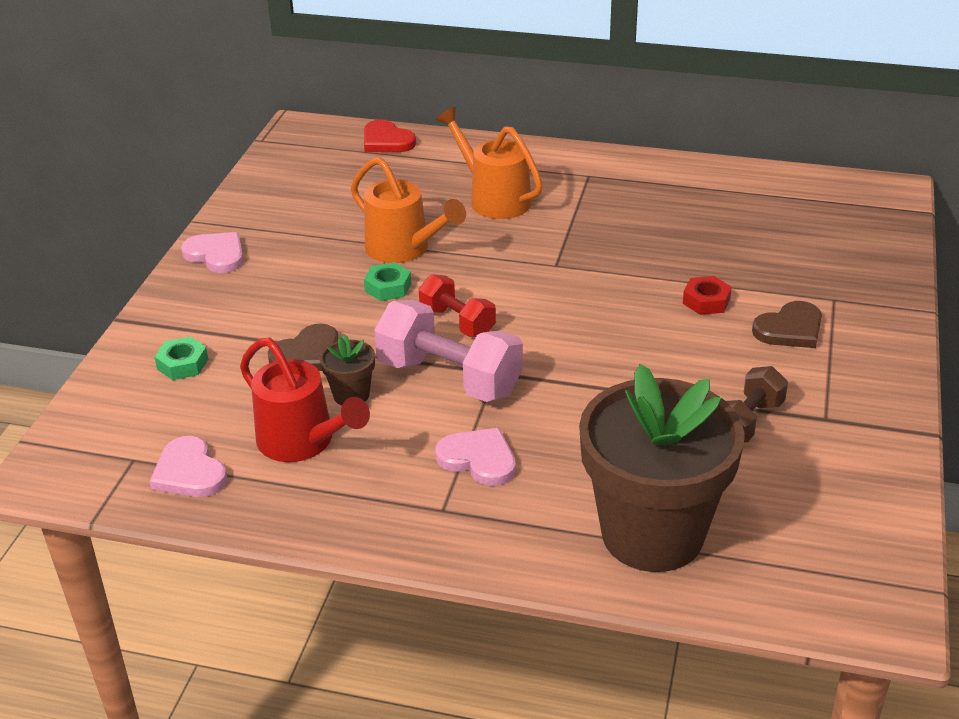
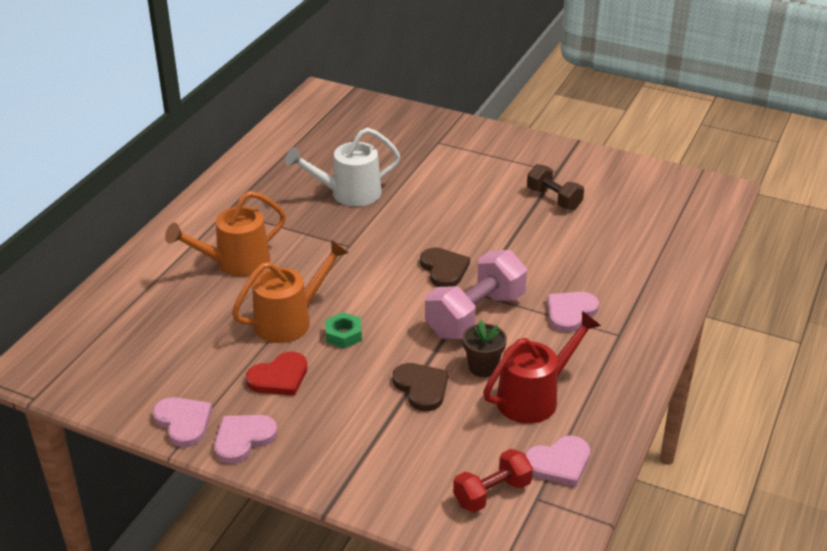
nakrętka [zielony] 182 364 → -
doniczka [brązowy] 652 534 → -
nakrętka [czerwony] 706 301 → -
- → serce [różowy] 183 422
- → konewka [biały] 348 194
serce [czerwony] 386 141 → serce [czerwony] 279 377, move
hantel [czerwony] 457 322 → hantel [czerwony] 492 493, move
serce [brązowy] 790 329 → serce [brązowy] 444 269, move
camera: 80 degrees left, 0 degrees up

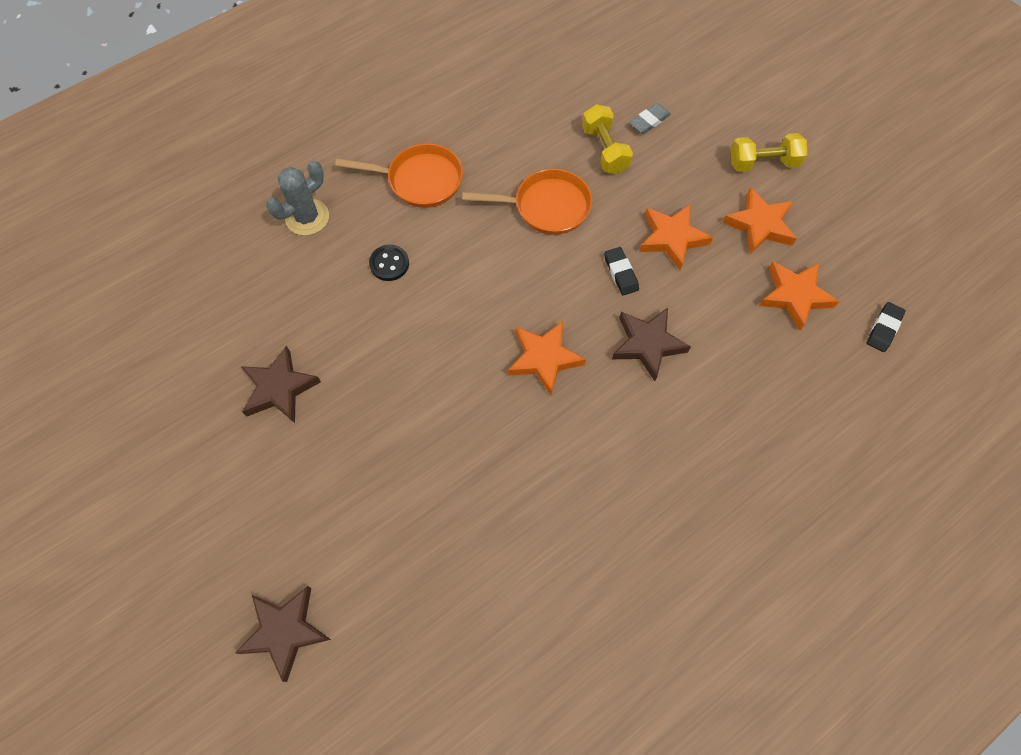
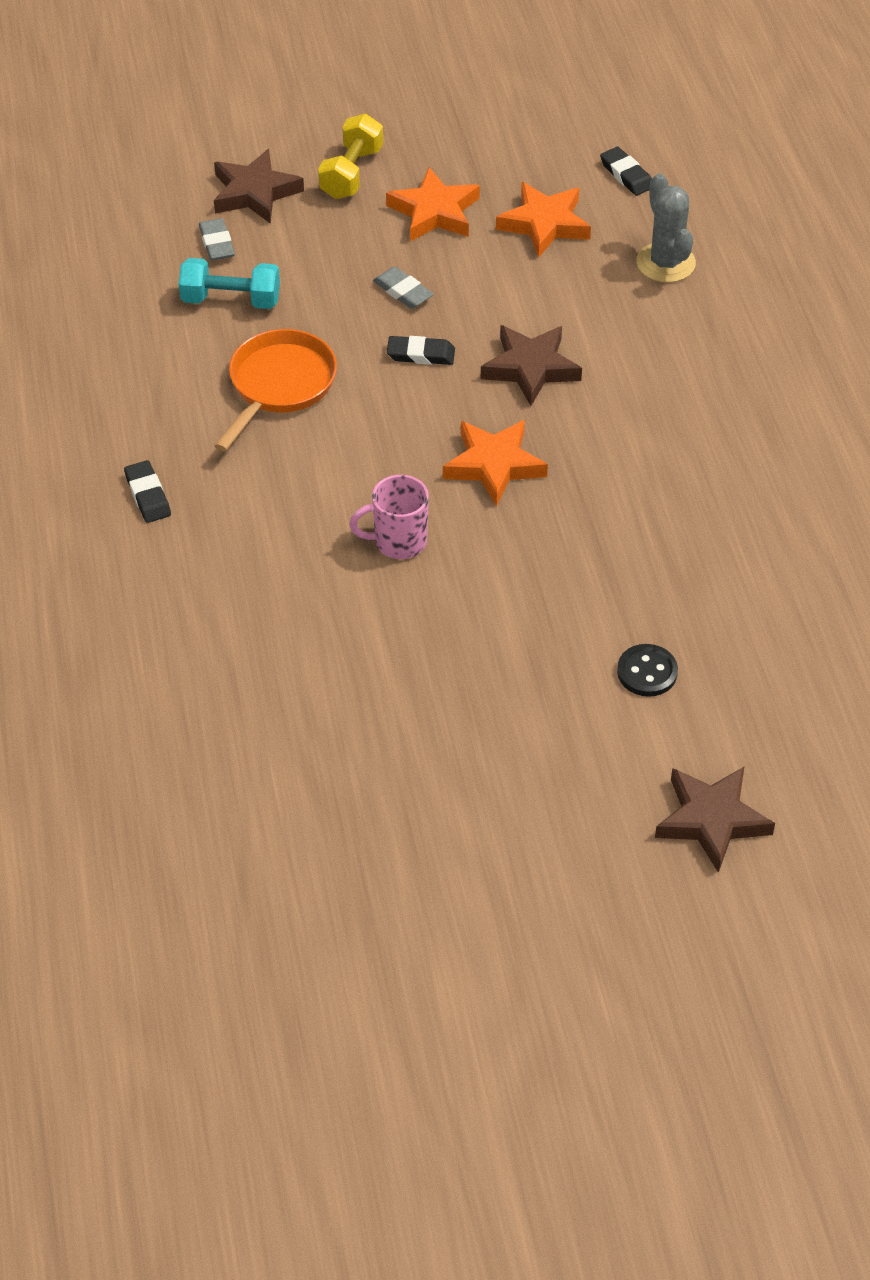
- → kubek [różowy] 398 541
gwiazda [brązowy] 279 388 → gwiazda [brązowy] 254 193, move
kaktus [szary] 307 217 → kaktus [szary] 665 263, move
guzik [czarny] 389 264 → guzik [czarny] 647 672, move
patelnia [pomarańczowy] 419 180 → gumka do mazania [czarny] 148 495
gwiazda [pomarańczowy] 672 238 → gumka do mazania [szary] 403 291
hantel [żółty] 605 150 → hantel [turkusowy] 231 300
camera: 65 degrees left, 15 degrees down

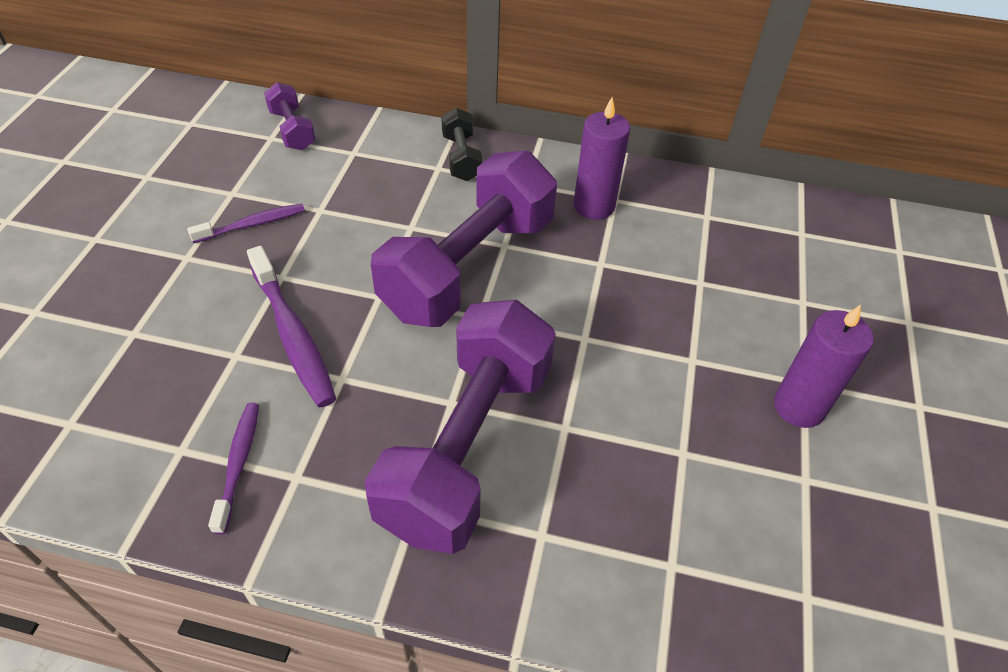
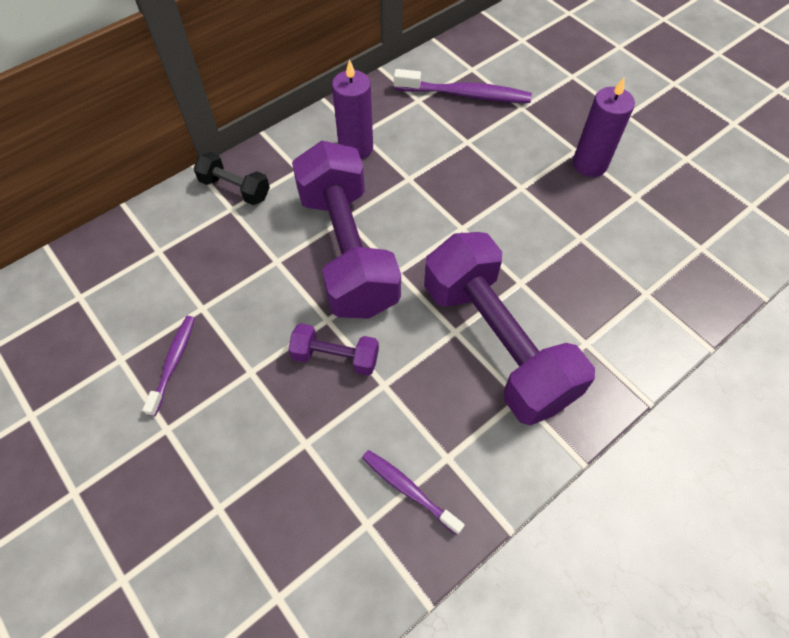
szczoteczka do zębów [fioletowy] 293 335 → szczoteczka do zębów [fioletowy] 465 95, move
hantel [fioletowy] 292 130 → hantel [fioletowy] 335 357, move
camera: 50 degrees left, 10 degrees up

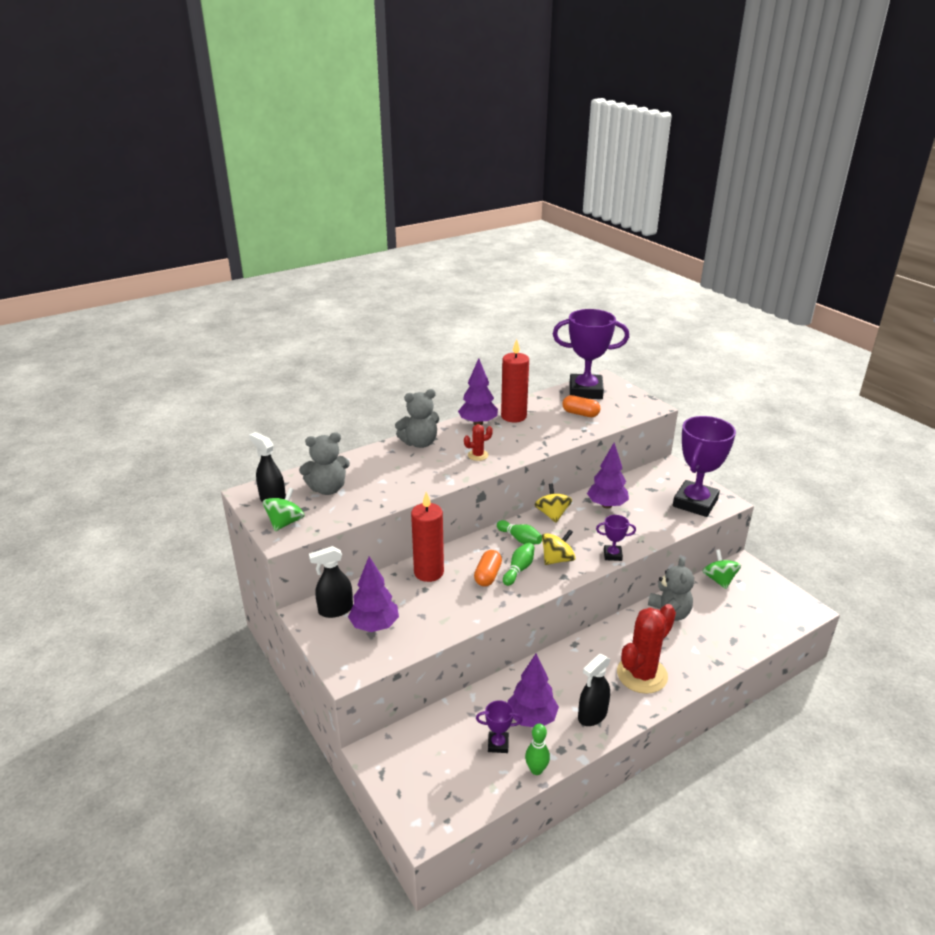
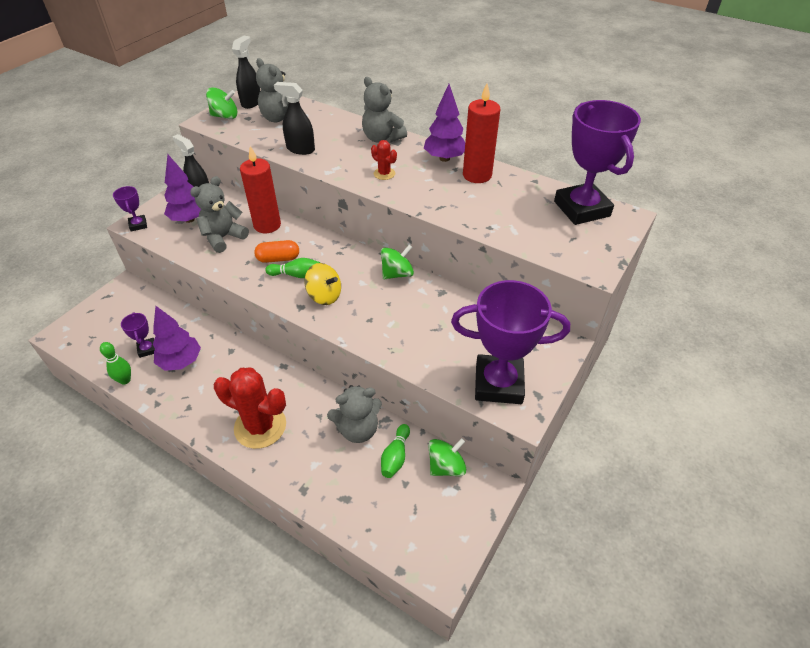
kapsułka [pomarańczowy] 580 414 → -
drzewko [fioletowy] 607 505 → -
- → miś [szary] 223 237
kręgiel [zielony] 520 539 → kręgiel [zielony] 395 456, move
spryskiwacz [czarny] 592 715 → spryskiwacz [czarny] 300 149, move
puchar [fioletowy] 612 555 → puchar [fioletowy] 138 225, move
bączek [żółty] 552 514 → bączek [zielony] 397 274
camera: 65 degrees right, 15 degrees up

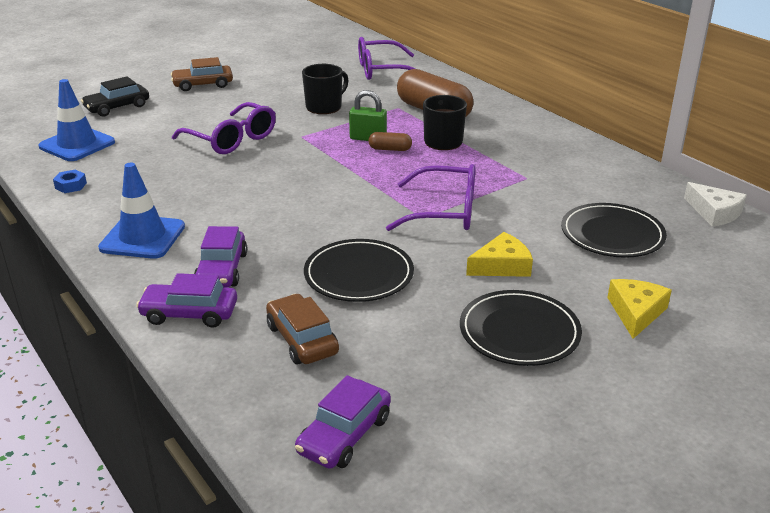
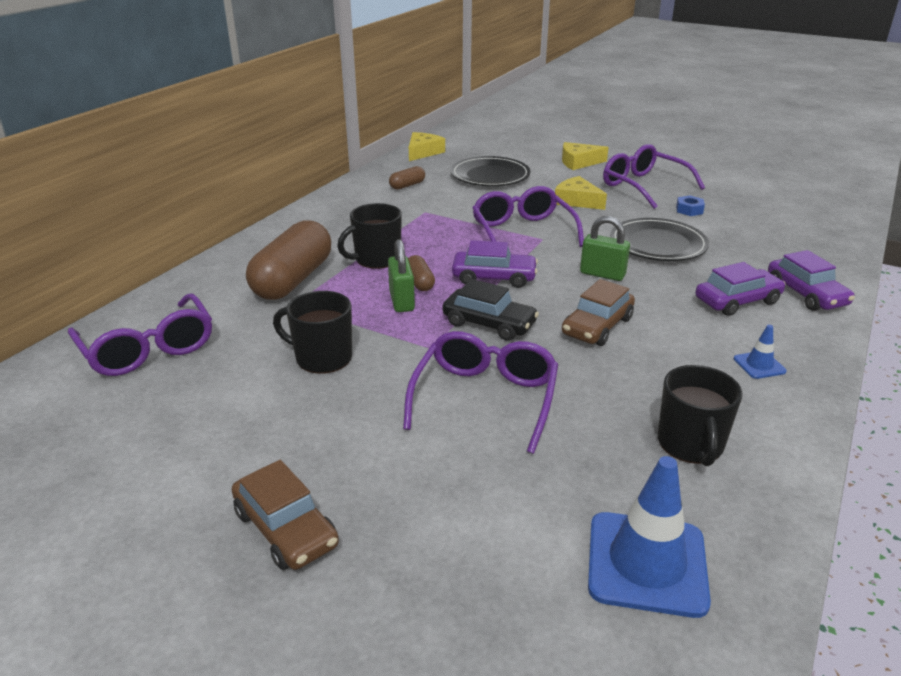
- → kapsułka [brązowy] 407 185
- → kłódka [zielony] 602 274
- → kubek [czarny] 690 444
nakrętka [niebieski] 71 185 → nakrętka [niebieski] 689 210, move
samochód [czarny] 117 107 → samochód [czarny] 489 323, move
samochód [brązowy] 302 339 → samochód [brązowy] 597 326, move
samochód [fioletowy] 344 435 → samochód [fioletowy] 494 277, move
talerz [czarny] 519 332 → okulary [fioletowy] 644 186
ser [biały] 714 212 → ser [żółty] 423 152
pachołek [niebieski] 142 237 → pachołek [niebieski] 759 365, x0.47
camera: 115 degrees left, 0 degrees up

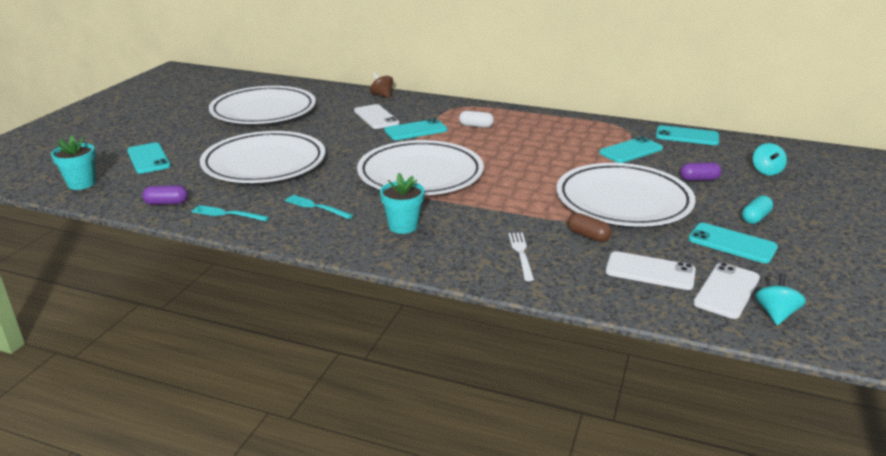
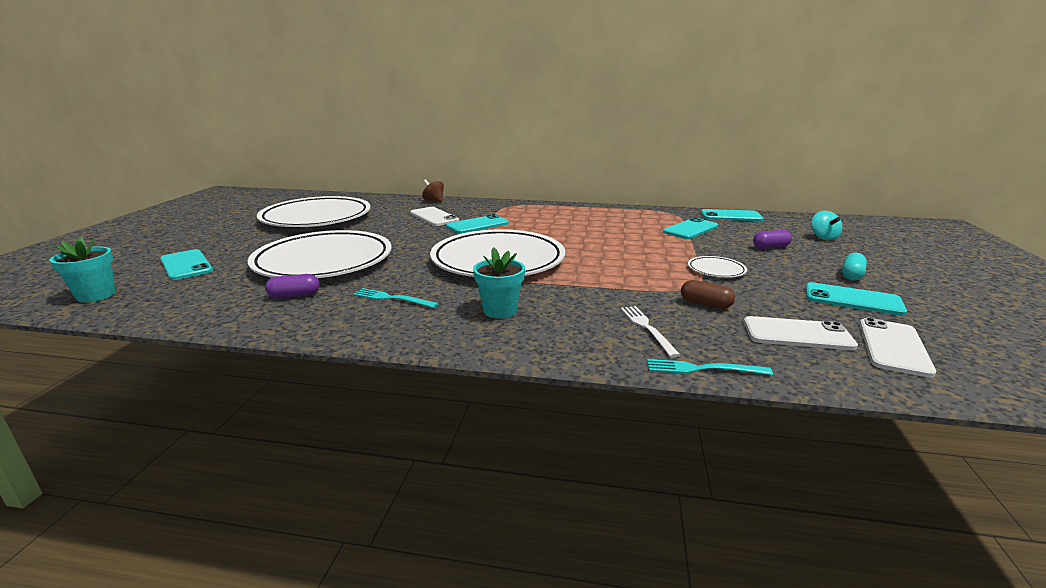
kapsułka [biały] 476 126 → -
bączek [turkusowy] 775 314 → -
kapsułka [fioletowy] 166 203 → kapsułka [fioletowy] 294 295, move
widelec [turkusowy] 227 214 → widelec [turkusowy] 703 369, move
talerz [biały] 623 201 → talerz [biały] 716 270, x0.40
camera: 10 degrees left, 5 degrees down

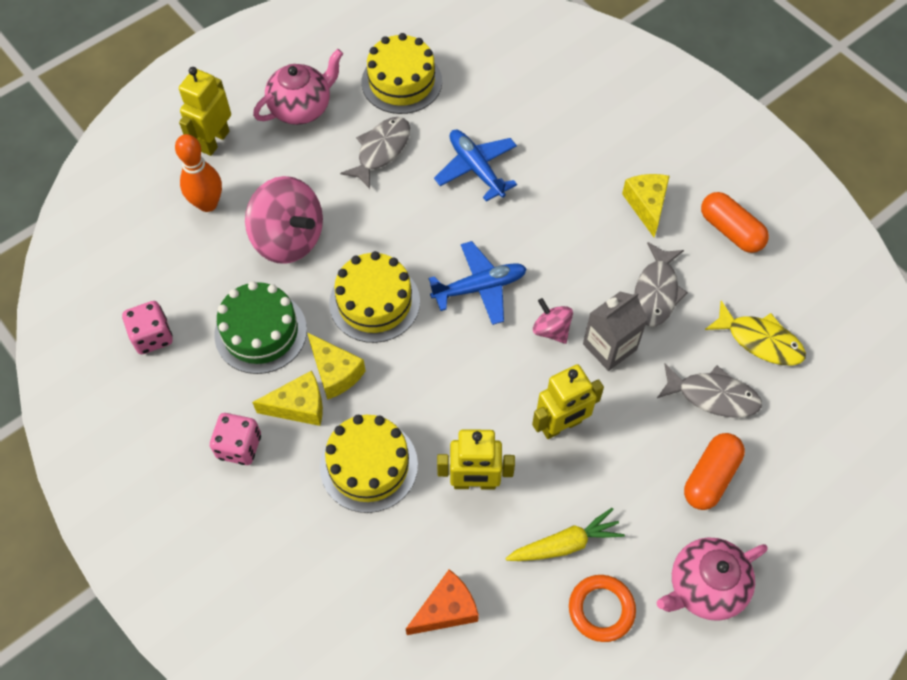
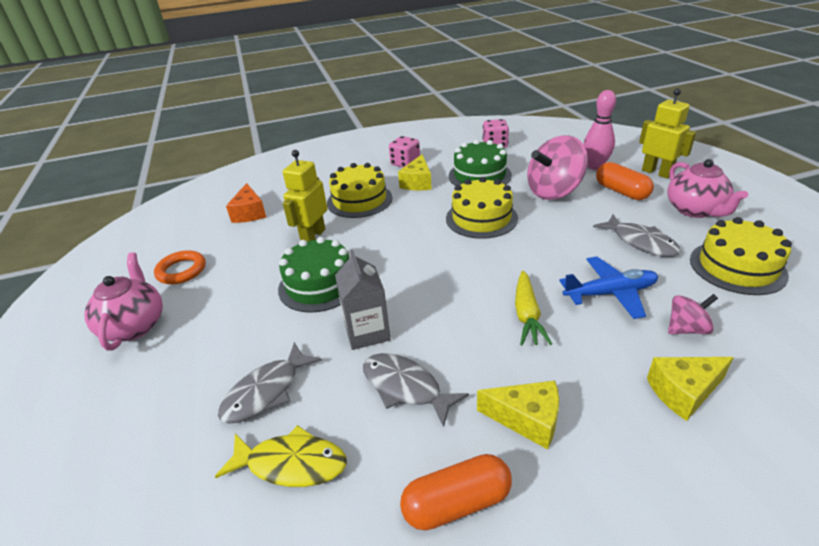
samolot [niebieski] 480 287 → -
ser [żółty] 335 372 → ser [żółty] 683 392, move
marchewka [żółty] 565 544 → marchewka [żółty] 527 315, move
bączek [różowy] 551 330 → bączek [różowy] 686 329, move
kapsułka [pomarańczowy] 710 477 → kapsułka [pomarańczowy] 621 191, move
robot [żółty] 561 425 → tort [zielony] 319 284
kręgiel [pomarańczowy] 207 204 → kręgiel [różowy] 595 166
ryba [żółty] 760 340 → ryba [żółty] 291 464, 135 degrees counterclockwise
camera: 115 degrees right, 25 degrees down

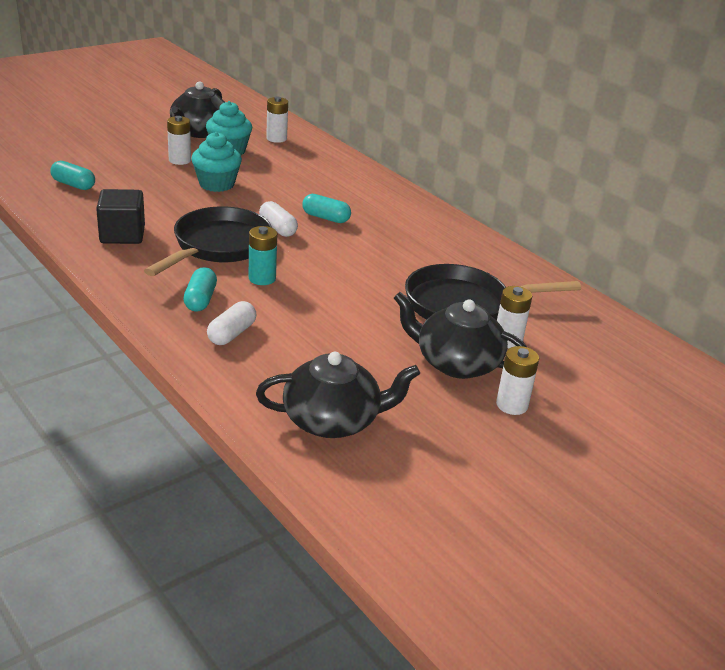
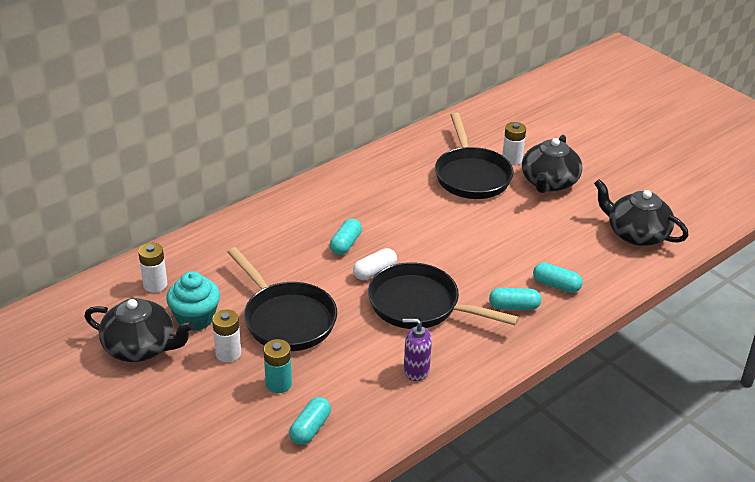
bateria [biały] 512 405 → -
bateria [turkusowy] 262 278 → bateria [turkusowy] 278 384, move
sześcian [czarny] 122 235 → dozownik mydła [fioletowy] 416 370
muffinka [turkusowy] 216 184 → patelnia [czarny] 286 319
kapsułka [biały] 232 334 → kapsułka [turkusowy] 556 285
imbryk [czarny] 333 420 → imbryk [czarny] 636 234, 45 degrees counterclockwise
camera: 90 degrees left, 5 degrees up

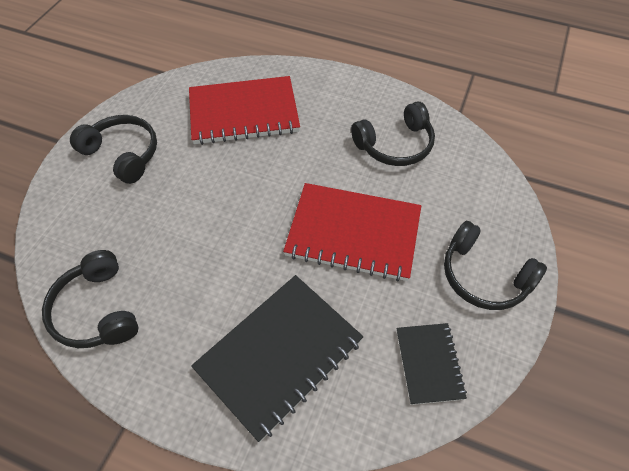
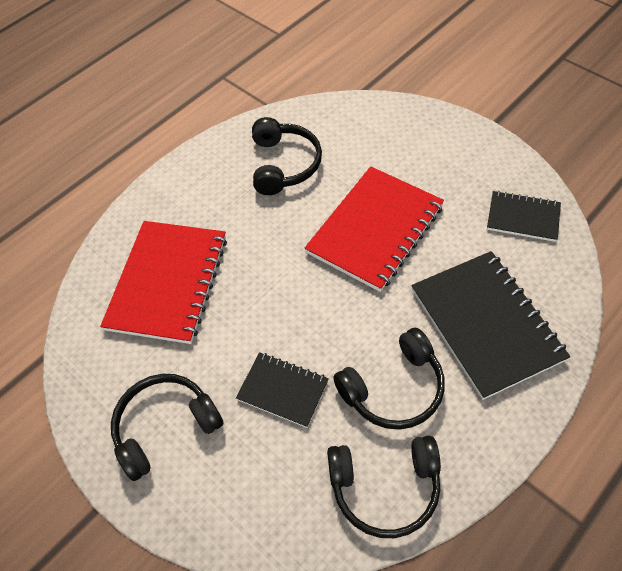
- → zeszyt [czarny] 283 390
słuchawki [czarny] 483 276 → słuchawki [czarny] 394 389, move
camera: 65 degrees left, 0 degrees up

